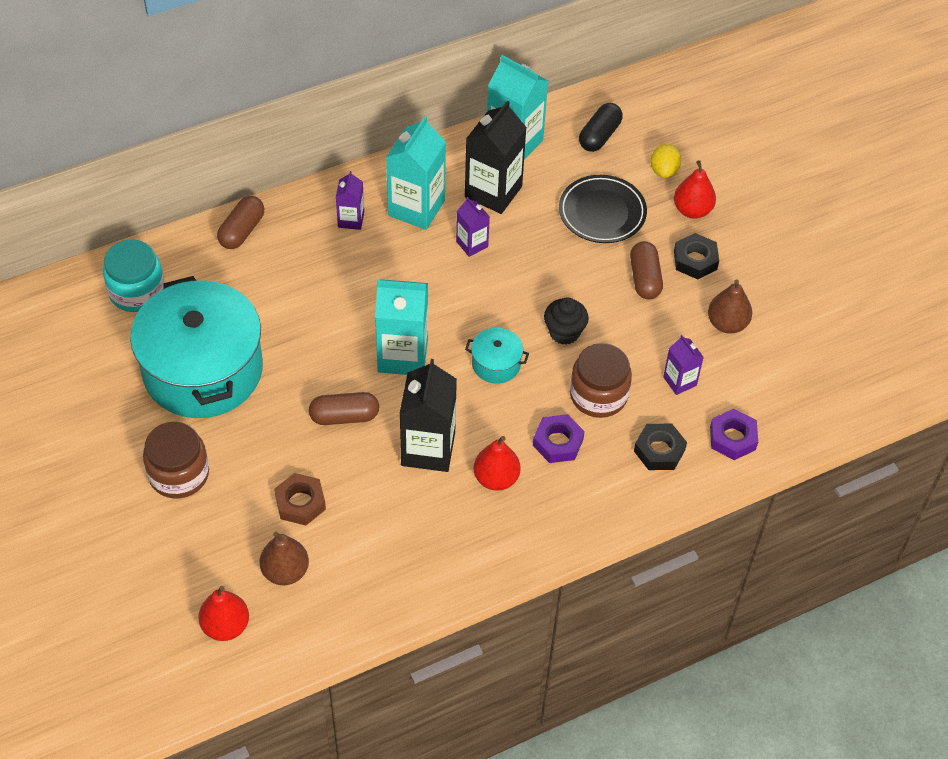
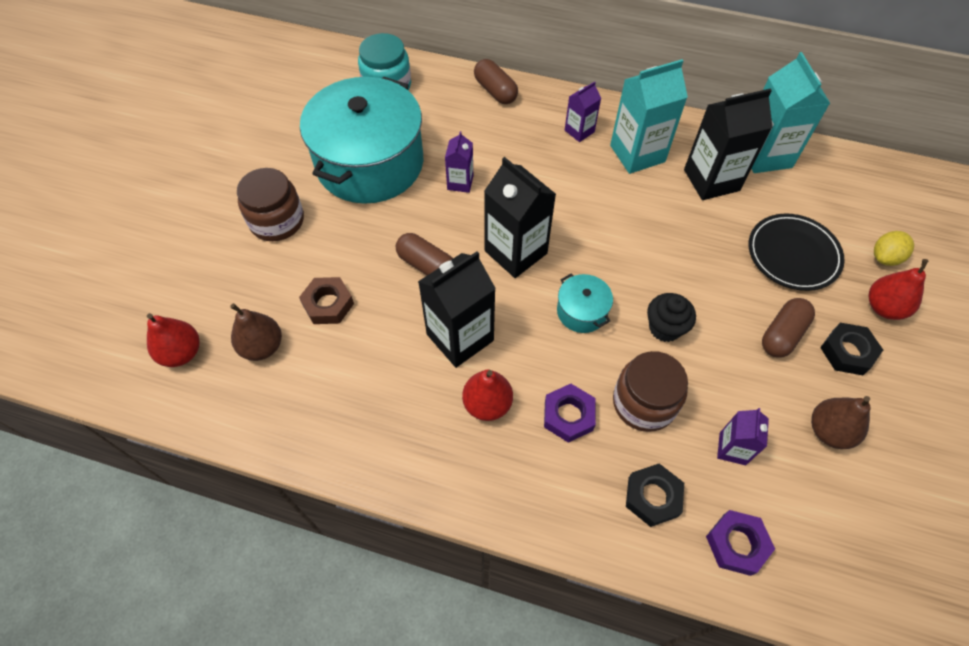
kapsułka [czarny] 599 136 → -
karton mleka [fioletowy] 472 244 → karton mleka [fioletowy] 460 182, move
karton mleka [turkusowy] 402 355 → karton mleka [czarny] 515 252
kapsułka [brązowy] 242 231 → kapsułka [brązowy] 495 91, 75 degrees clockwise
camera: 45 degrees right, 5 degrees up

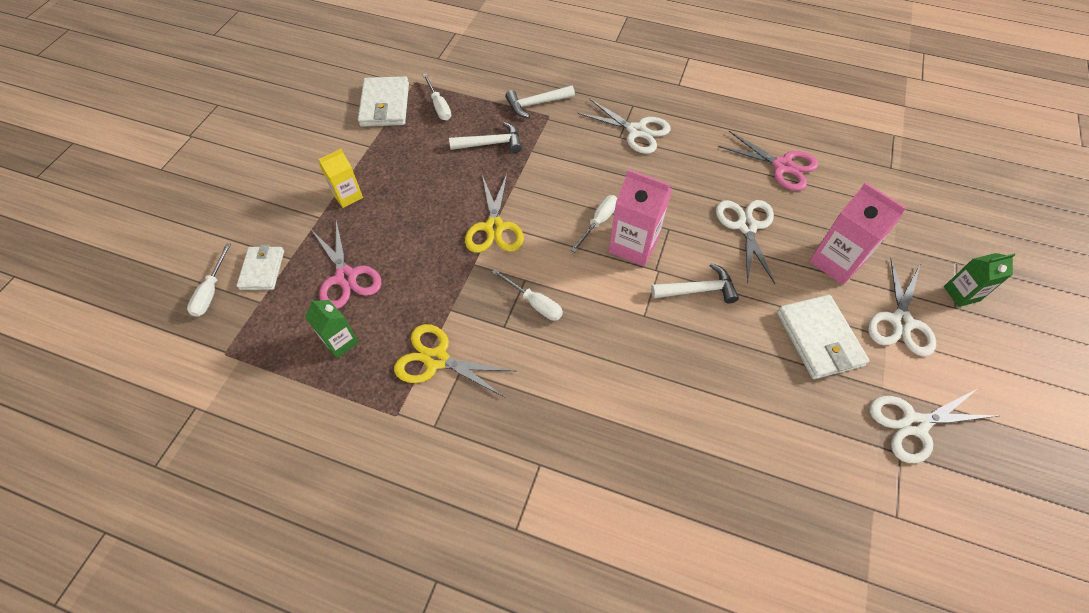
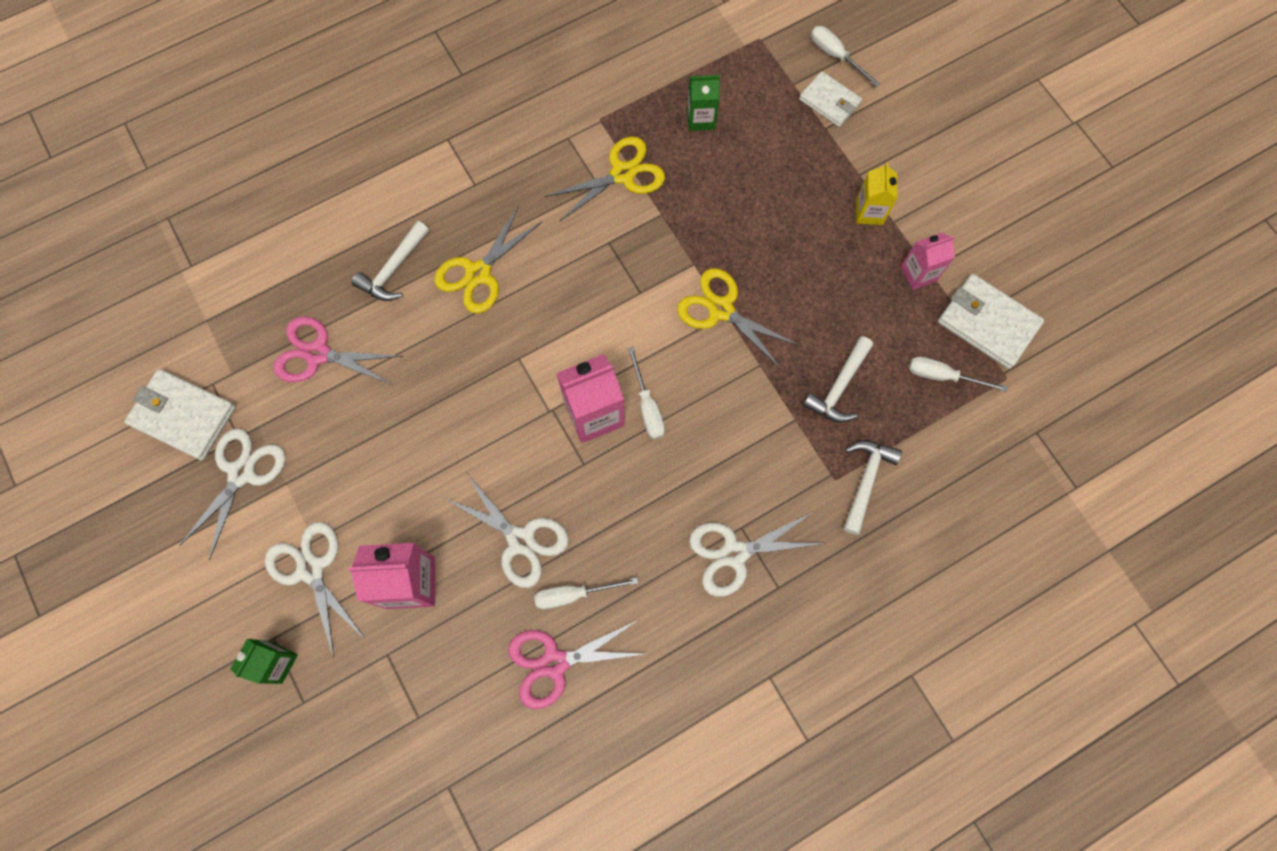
- → nożyczki [żółty] 478 273
- → karton mleka [różowy] 918 273
nożyczki [różowy] 346 277 → nożyczki [różowy] 318 354, move
śrubokręt [biały] 534 303 → śrubokręt [biały] 574 594, move
młotek [biały] 698 290 → młotek [biały] 393 269, move
portfel [biały] 819 339 → portfel [biały] 183 416, move
camera: 130 degrees right, 15 degrees up

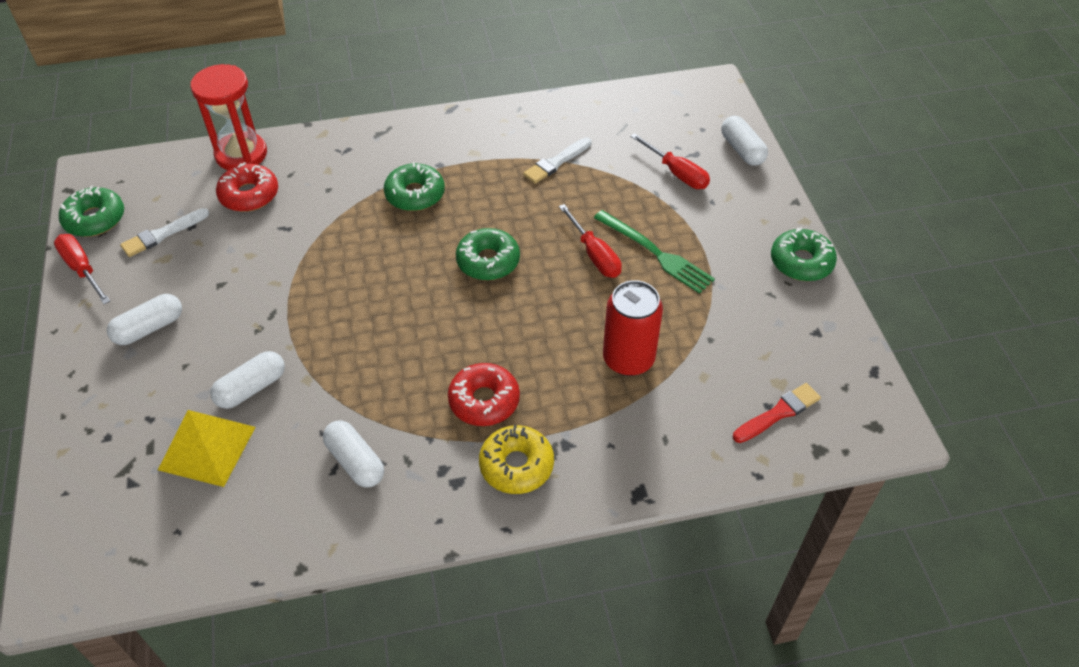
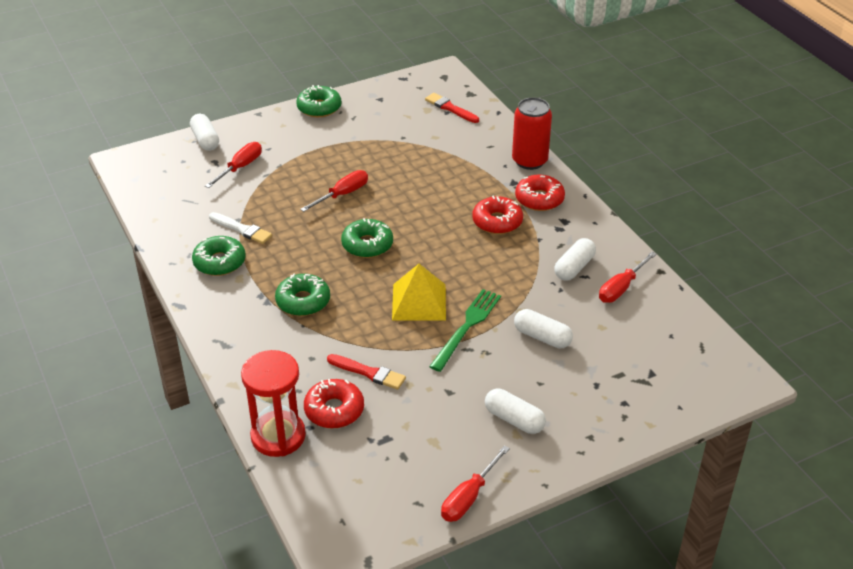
pędzel [biały] 162 234 → -
- → pędzel [czerwony] 369 373
- → śrubokręt [czerwony] 621 288
donut [zielony] 95 219 → donut [zielony] 219 262, move
piramida [żółty] 207 448 → piramida [żółty] 419 302, move
widelec [zielony] 655 253 → widelec [zielony] 467 327, move
puszka [czerwony] 628 359 → puszka [czerwony] 529 161, move
donut [żółty] 516 465 → donut [czerwony] 539 199
kapsułka [biały] 742 150 → kapsułka [biały] 205 140, 75 degrees counterclockwise
camera: 105 degrees left, 10 degrees down

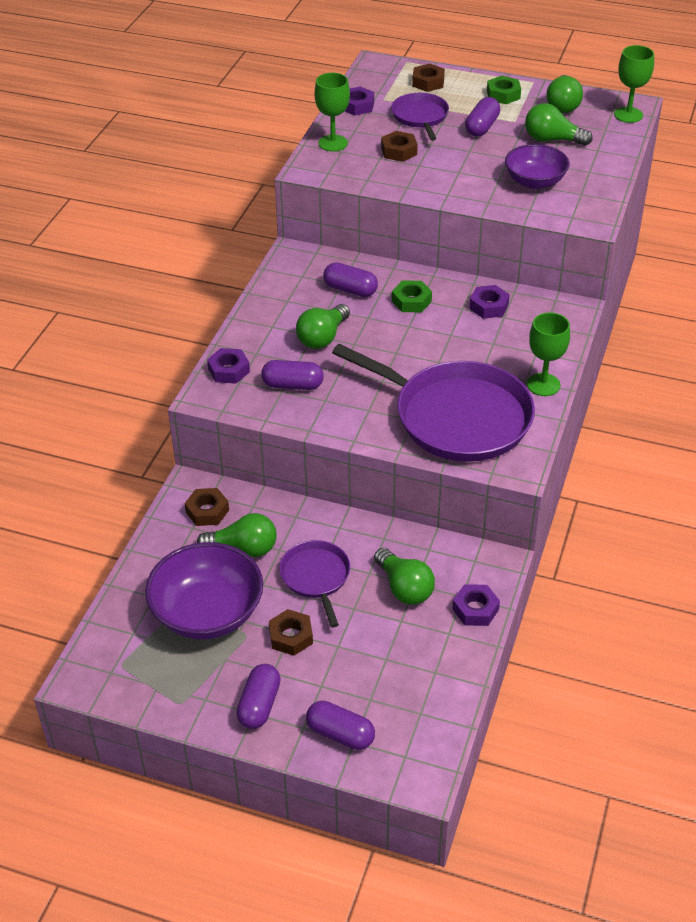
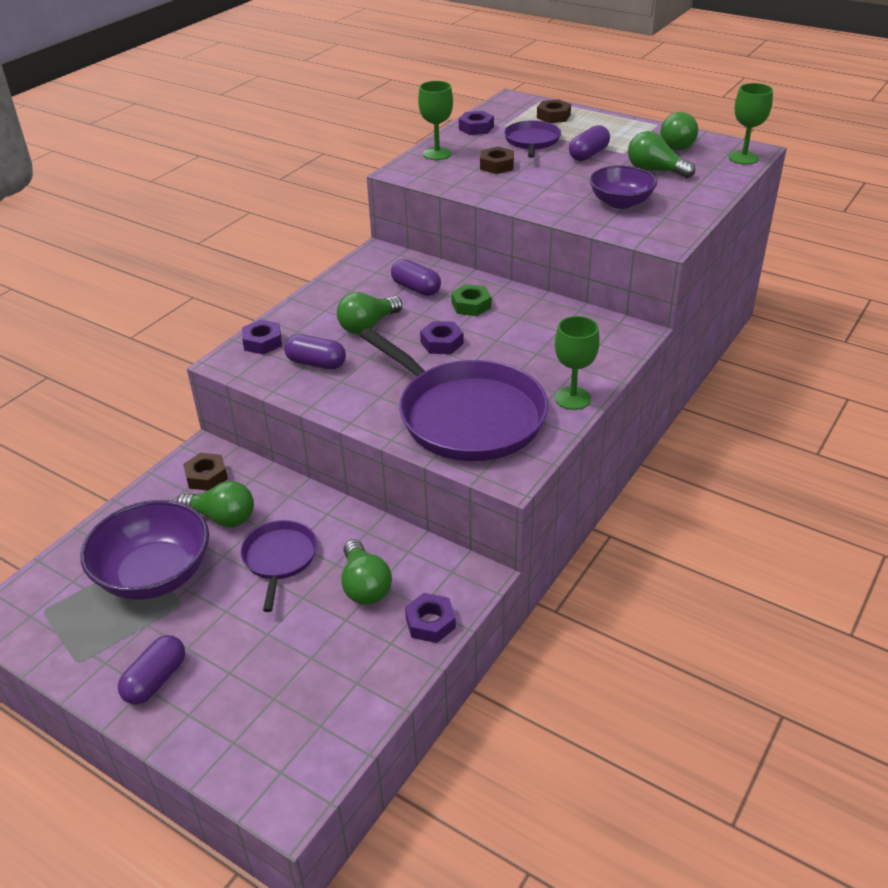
nakrętka [brązowy] 291 636 → -
kapsułka [fioletowy] 340 734 → -
nakrętka [zielony] 503 95 → -
nakrętka [fioletowy] 489 306 → nakrętka [fioletowy] 442 343, move
camera: 15 degrees right, 5 degrees down

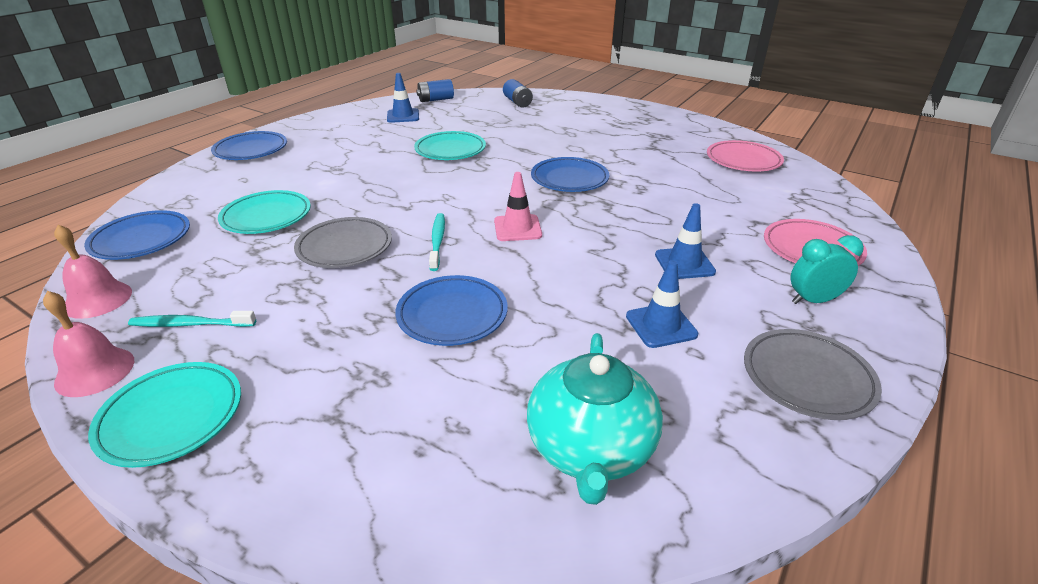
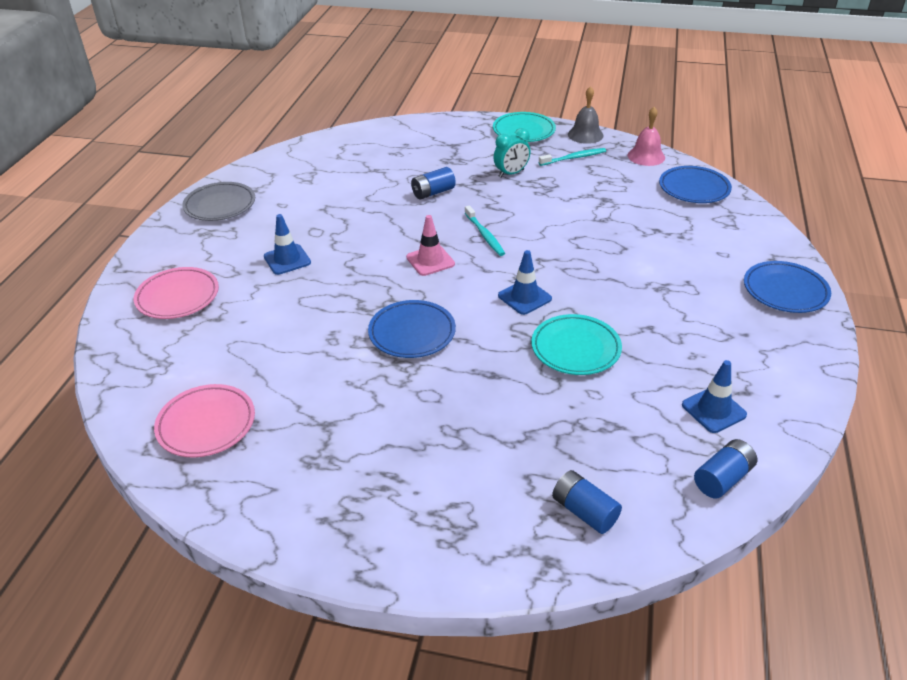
talerz [turkusowy] 266 217 → -
talerz [szary] 345 247 → -
imbryk [turkusowy] 590 449 → -
pachołek [niebieski] 661 325 → pachołek [niebieski] 524 297, move
budzik [turkusowy] 813 300 → budzik [turkusowy] 511 173, move
talerz [niebieski] 452 315 → bateria [niebieski] 433 192
dzwonek [różowy] 95 371 → dzwonek [szary] 585 135
camera: 160 degrees right, 5 degrees up

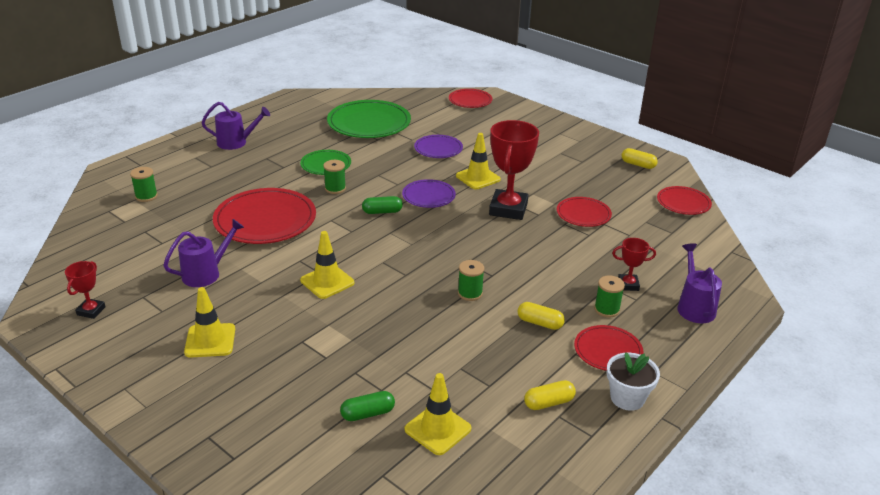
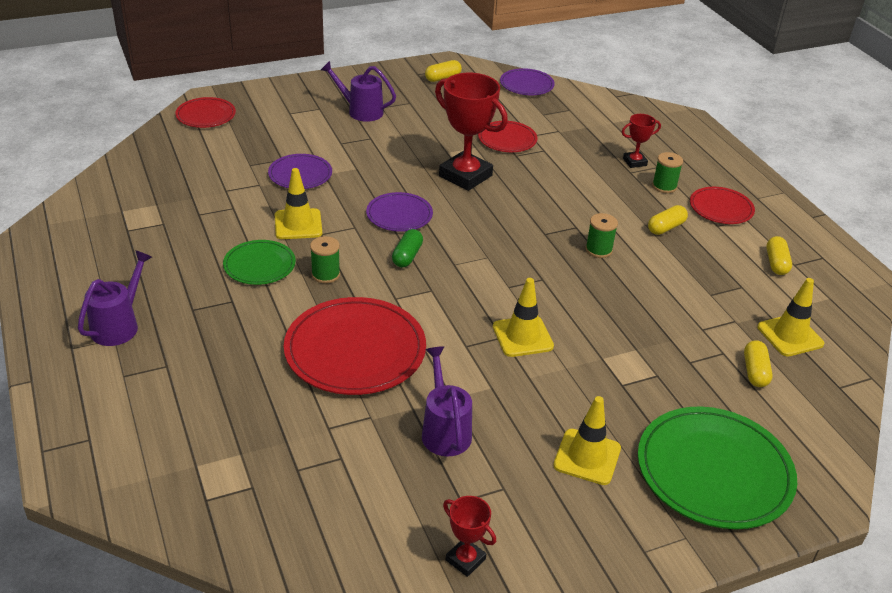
szpulka [zielony] 146 196 → -
doniczka [biały] 627 398 → -
talerz [zielony] 369 123 → talerz [zielony] 714 471, move
pachołek [żółty] 478 178 → pachołek [żółty] 298 224, move
konewka [fioletowy] 694 306 → konewka [fioletowy] 360 111, move
kapsułka [zielony] 368 414 → kapsułka [żółty] 755 371
talerz [czerwony] 683 203 → talerz [fioletowy] 526 85
puchar [czerwony] 628 285 → puchar [czerwony] 634 162, 45 degrees clockwise
camera: 65 degrees left, 5 degrees up

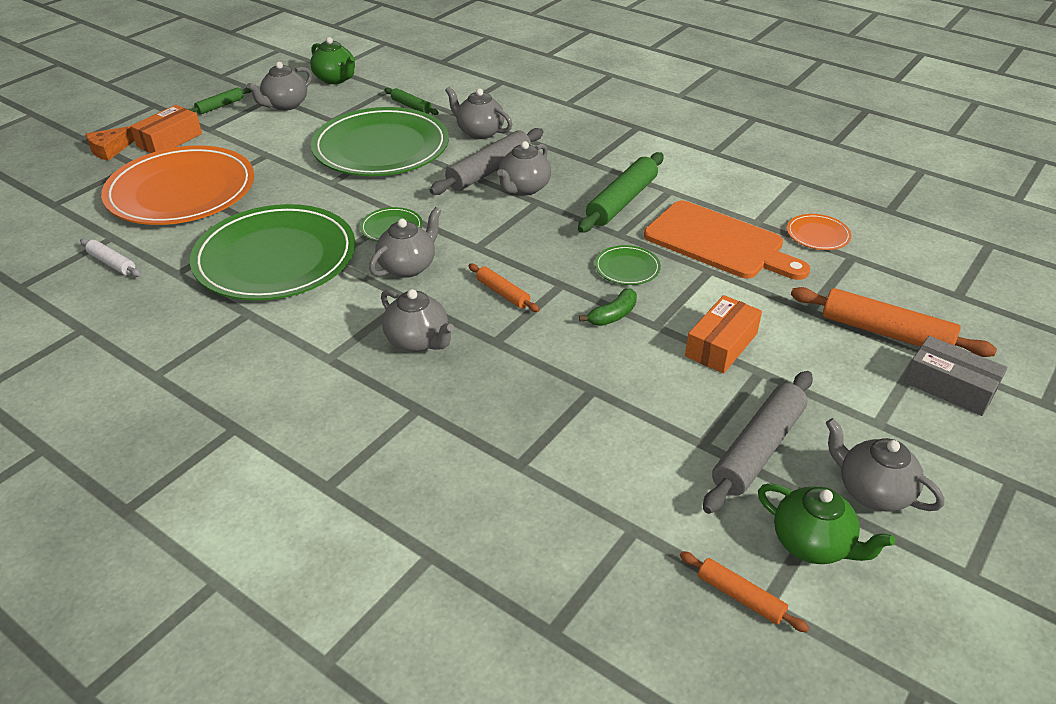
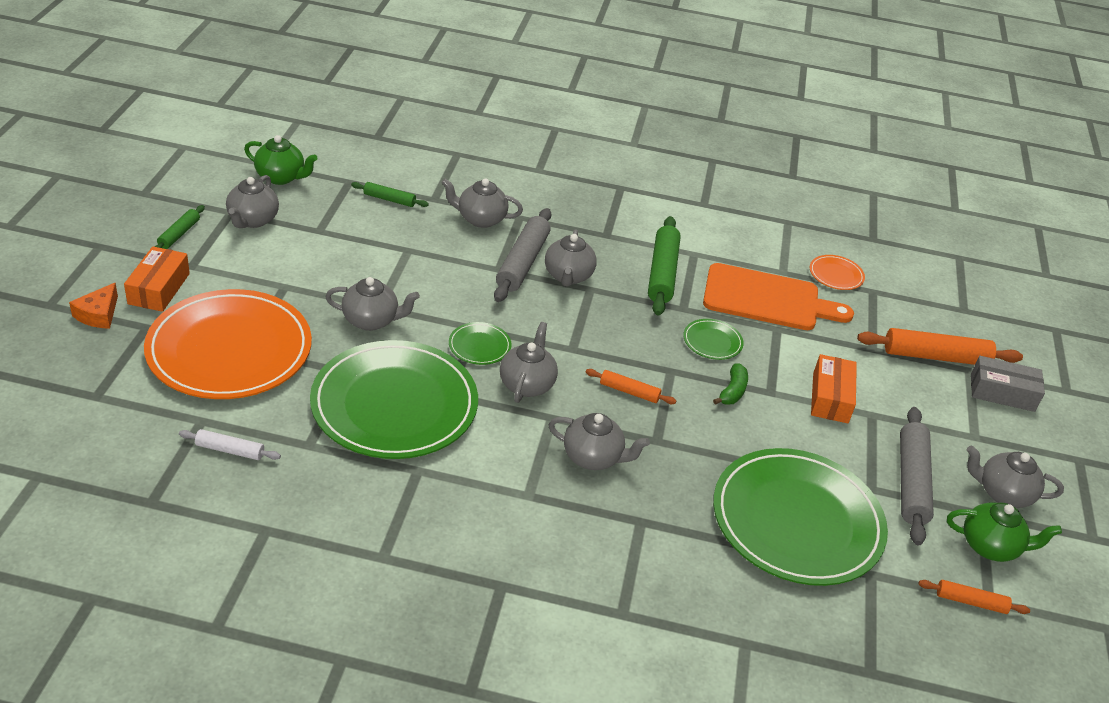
- → imbryk [szary] 371 320
talerz [zielony] 381 148 → talerz [zielony] 797 521, move
camera: 30 degrees left, 0 degrees up

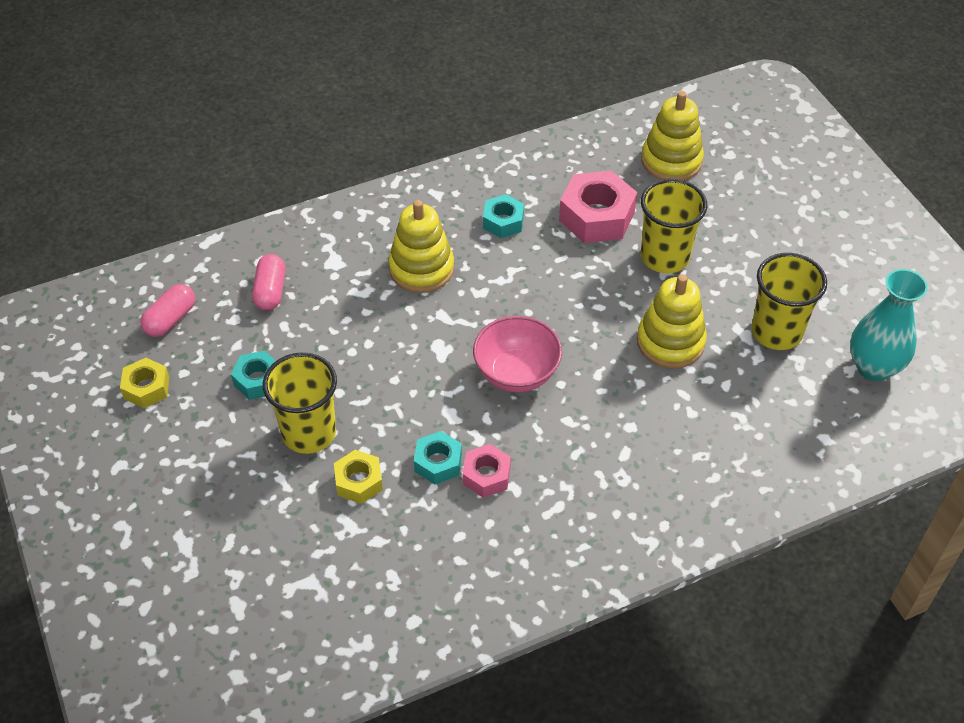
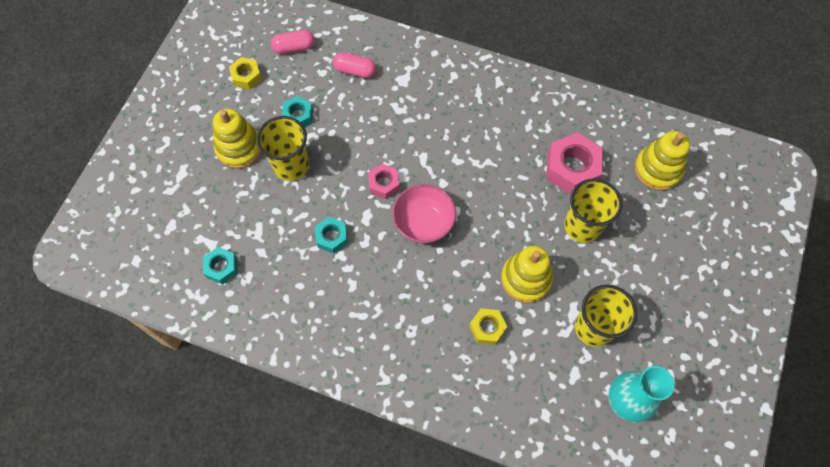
nakrętka [żółty] 358 481 → nakrętka [żółty] 487 328, move
zabawka nakładanka [żółty] 421 269 → zabawka nakładanka [żółty] 239 148, move
nakrętka [różowy] 486 475 → nakrętka [różowy] 384 184, move
nakrętka [turkusowy] 503 222 → nakrętka [turkusowy] 221 267, move
kapsułka [różowy] 270 291 → kapsułka [różowy] 355 71, 60 degrees clockwise
camera: 45 degrees right, 15 degrees up

